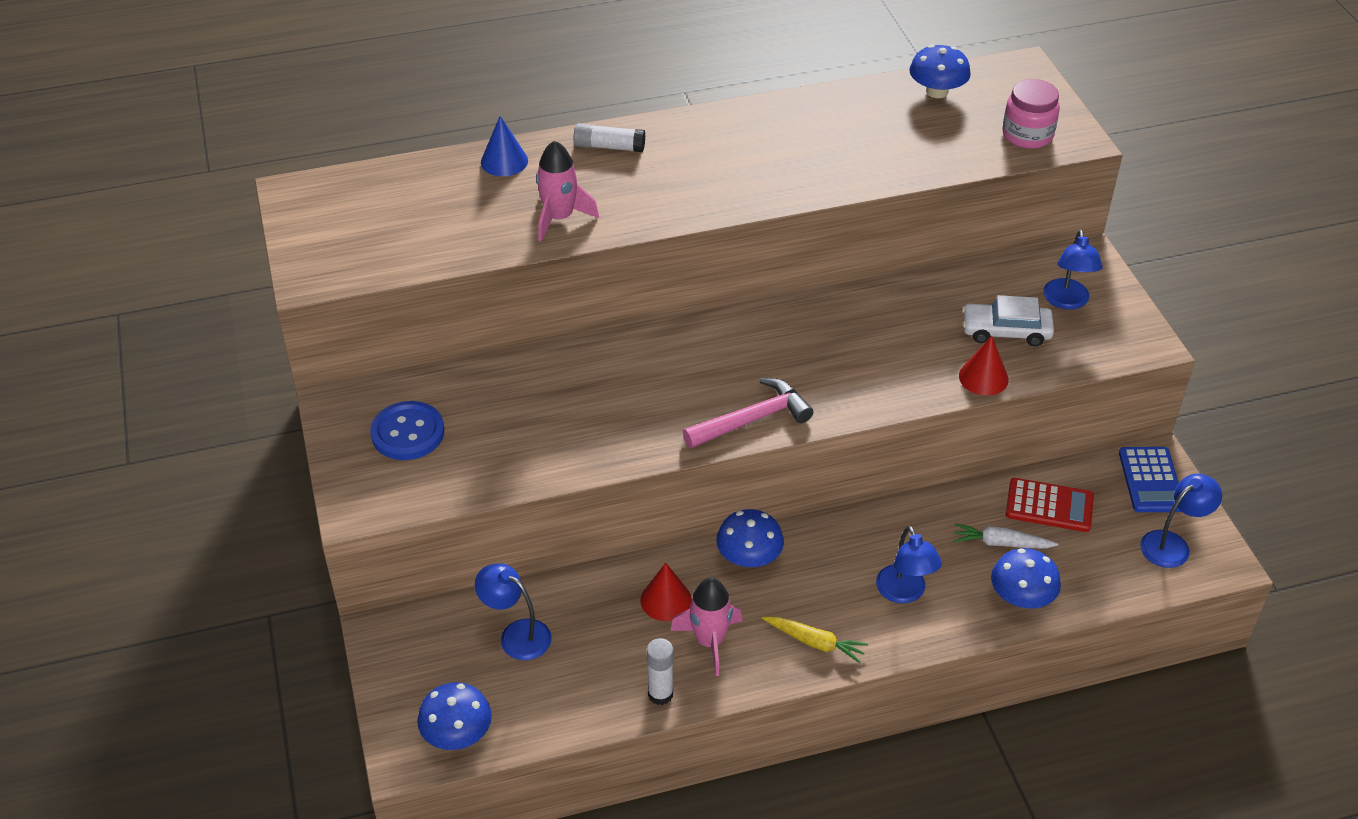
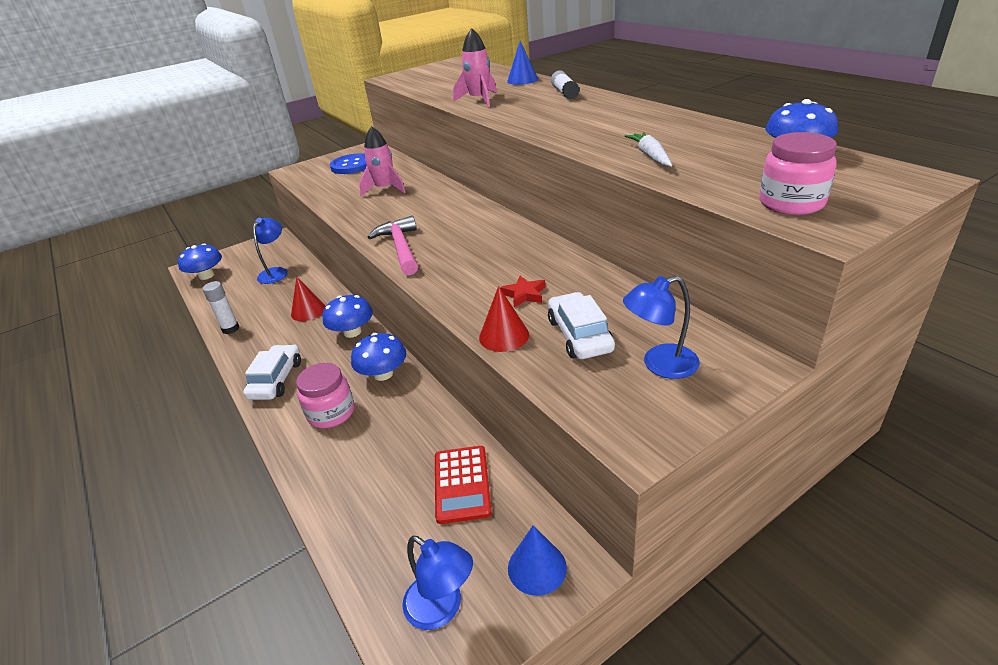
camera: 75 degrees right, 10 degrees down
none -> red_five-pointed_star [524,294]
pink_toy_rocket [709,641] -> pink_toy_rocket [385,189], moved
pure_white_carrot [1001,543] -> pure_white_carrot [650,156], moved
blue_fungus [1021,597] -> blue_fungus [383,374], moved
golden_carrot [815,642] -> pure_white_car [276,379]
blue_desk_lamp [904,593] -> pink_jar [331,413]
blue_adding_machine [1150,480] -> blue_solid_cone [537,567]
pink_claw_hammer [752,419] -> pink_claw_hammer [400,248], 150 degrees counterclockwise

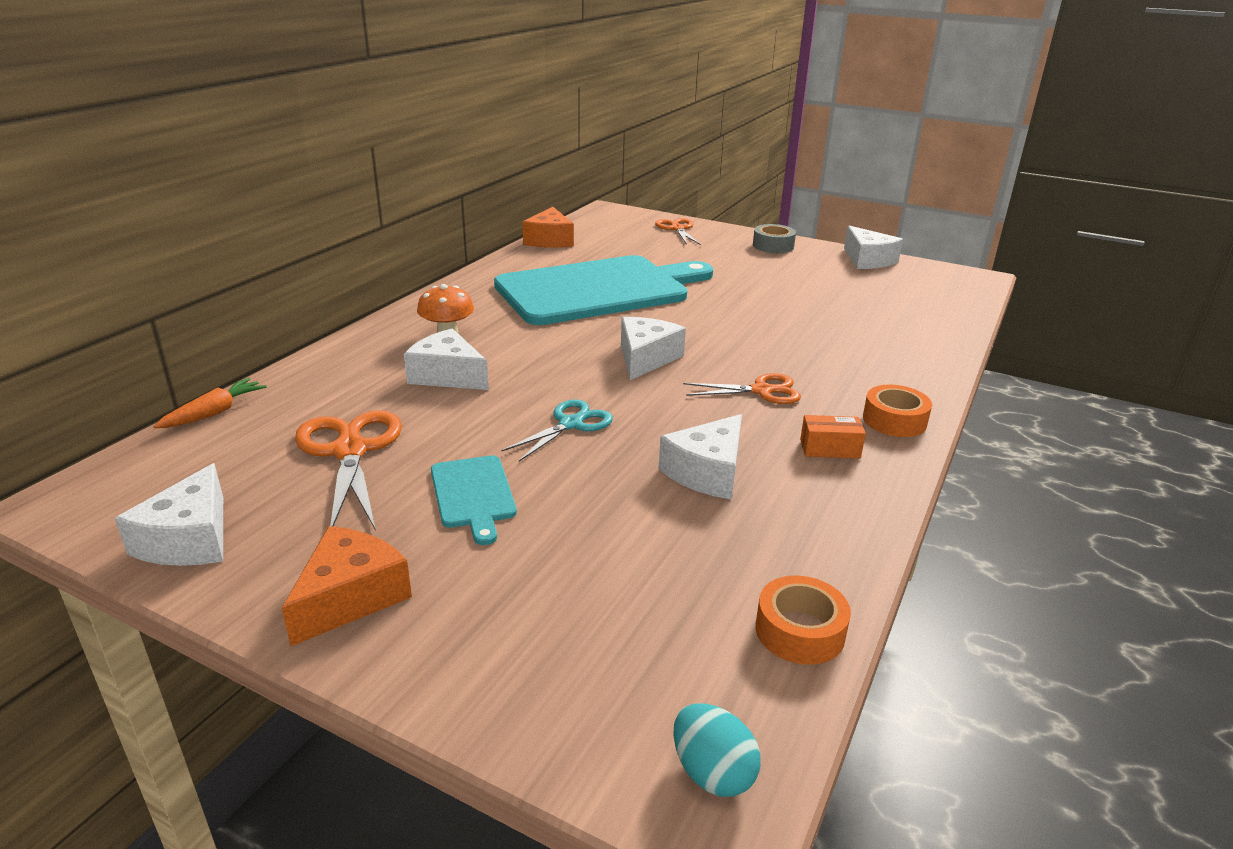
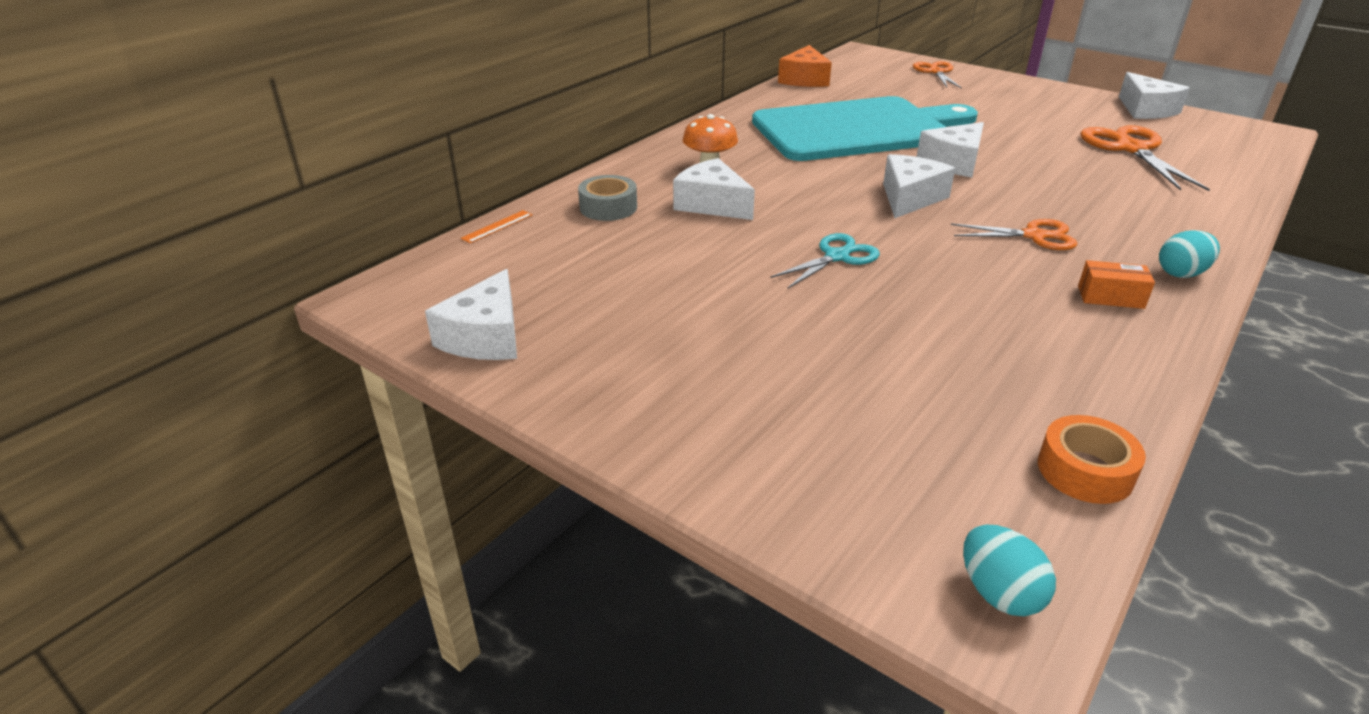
camera: 10 degrees right, 5 degrees up
orange-coloured_cheese [350,597] -> none
teal_cutting_board [473,494] -> none
orange-coloured_shears [350,451] -> orange-coloured_shears [1131,149], moved
pure_white_cheese [707,472] -> pure_white_cheese [953,162], moved
ash-grey_tape [773,246] -> ash-grey_tape [608,207], moved
orange-coloured_carrot [214,413] -> orange-coloured_ruler [497,226]
orange-coloured_tape [894,420] -> teal_egg_shape [1181,273]

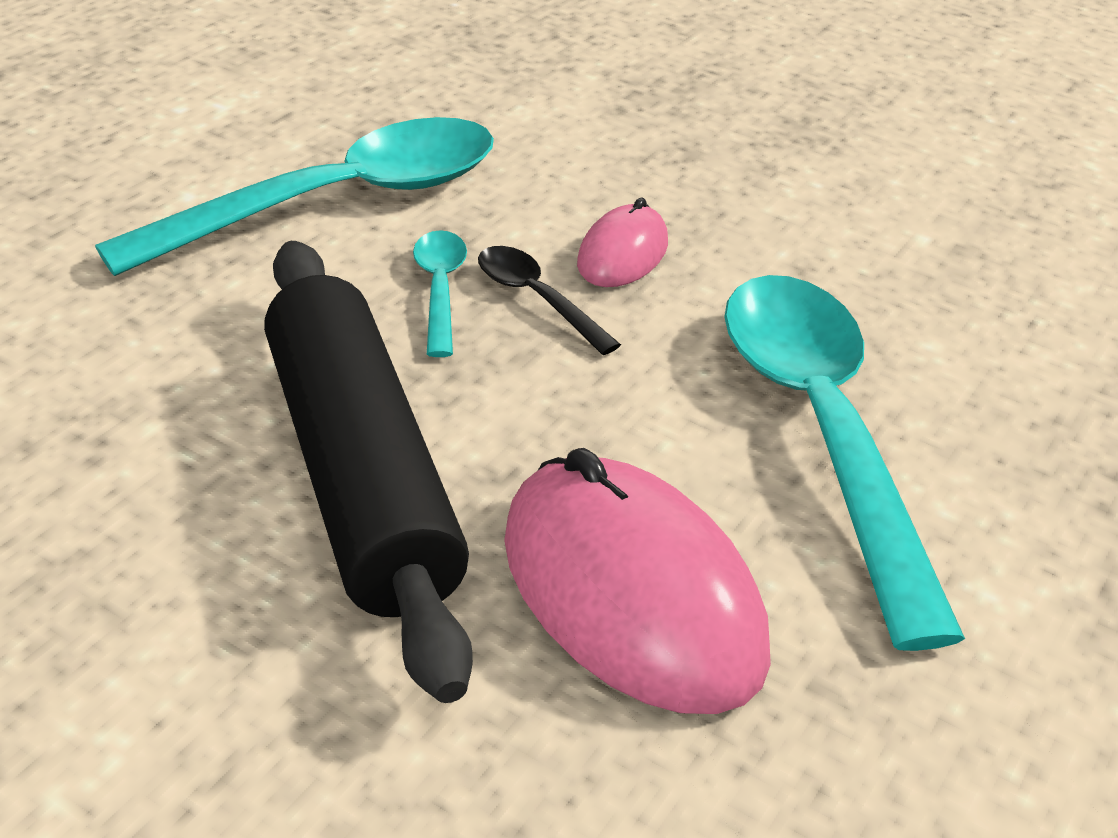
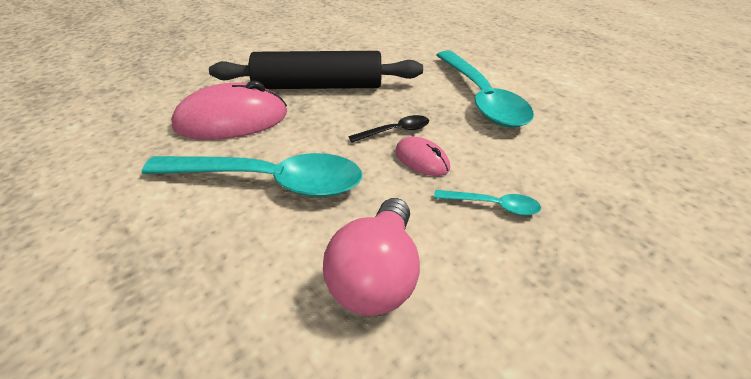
camera: 110 degrees right, 0 degrees up
none -> pink_light_bulb [377,276]
teal_spoon [440,290] -> teal_spoon [493,206], moved

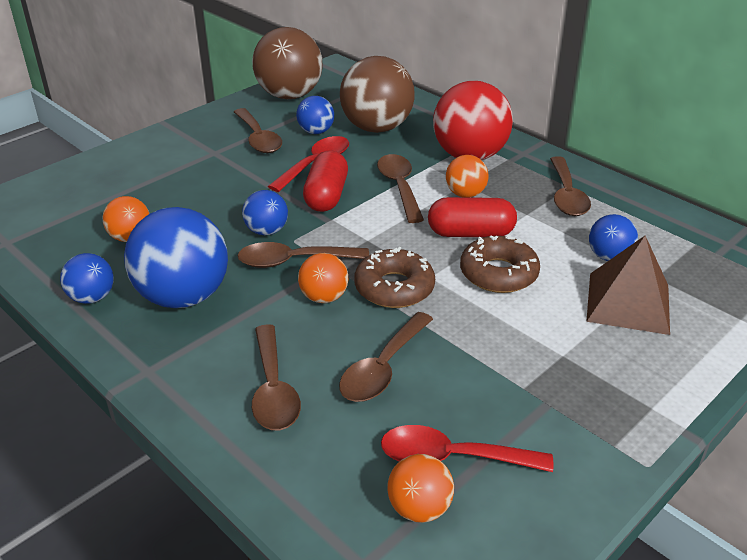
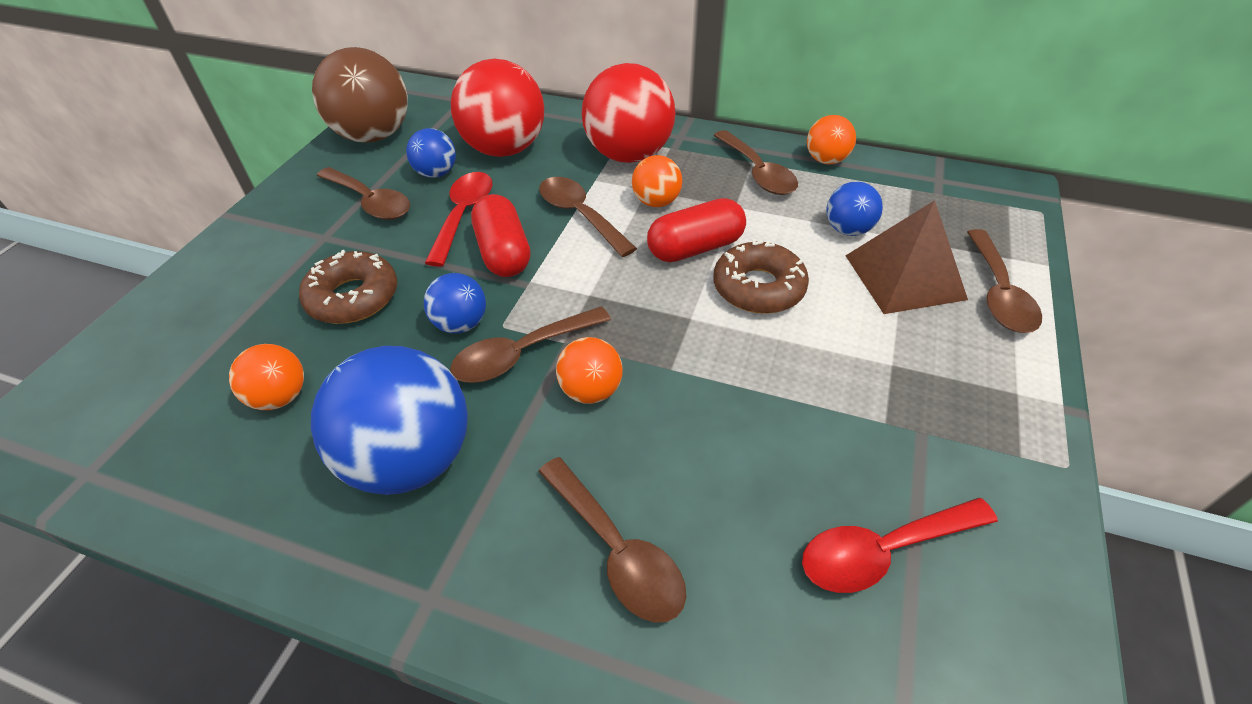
camera: 25 degrees left, 10 degrees up
blue_ball [92,297] -> none
dark_brown_spoon [383,368] -> dark_brown_spoon [998,293], moved
dark_brown_glazed_donut [394,288] -> dark_brown_glazed_donut [353,297], moved
orange-coloured_ball [419,508] -> orange-coloured_ball [826,160], moved
dark_brown_ball [377,128] -> red_ball [505,149]

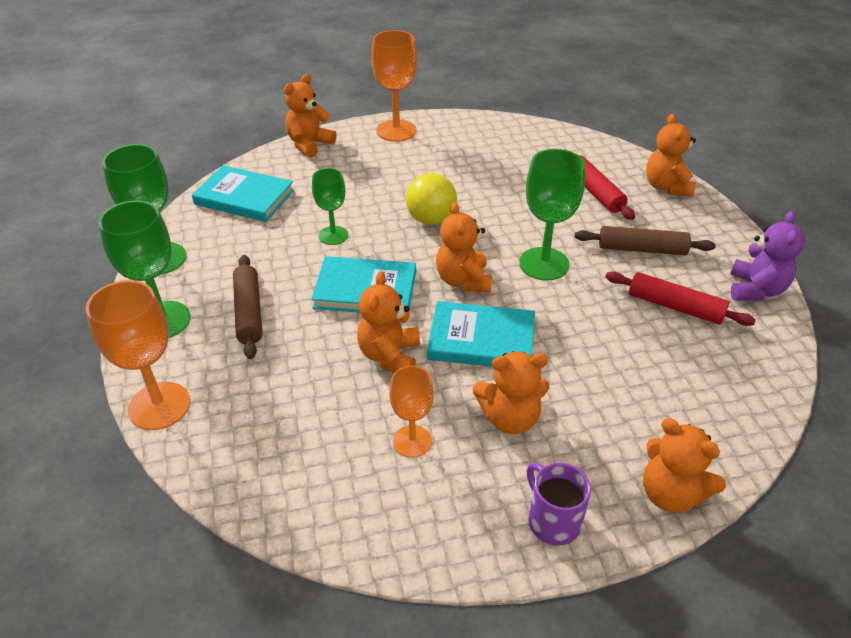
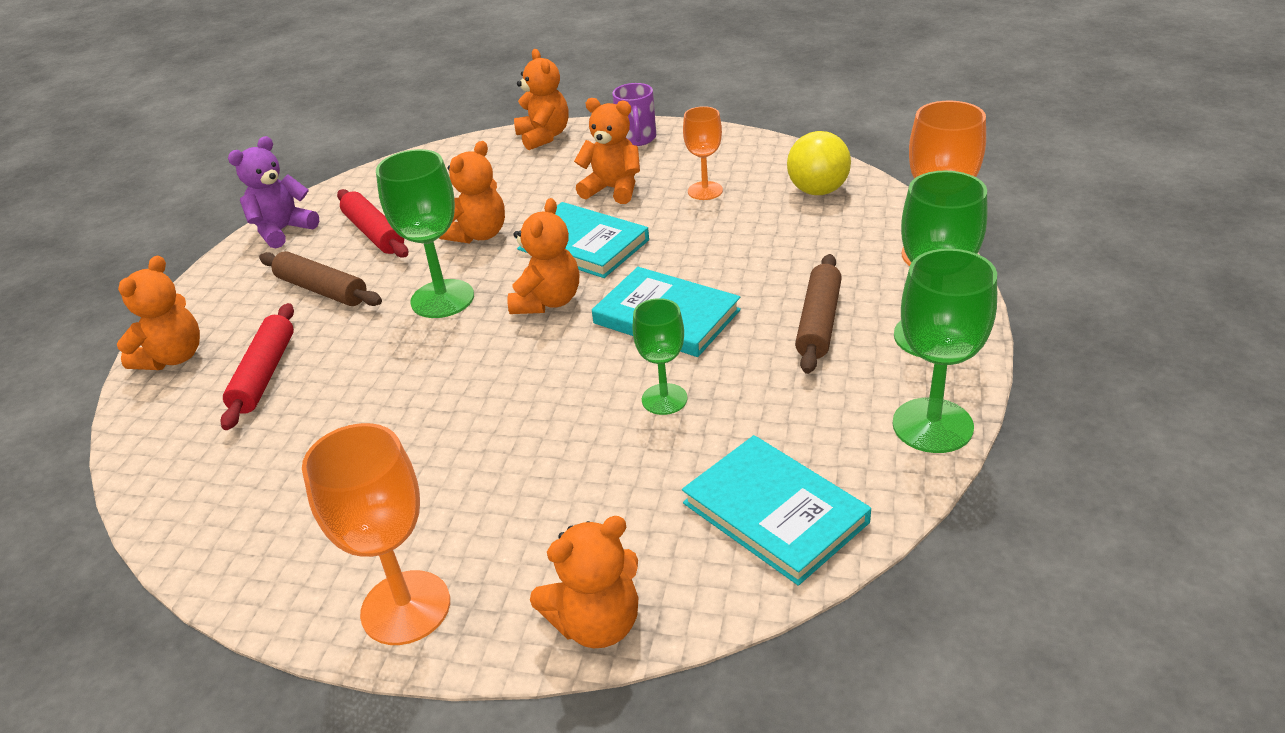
camera: 150 degrees left, 5 degrees down
orange-coloured_teddy_bear [389,356] -> orange-coloured_teddy_bear [478,235], moved
golden_ball [431,219] -> golden_ball [817,191], moved

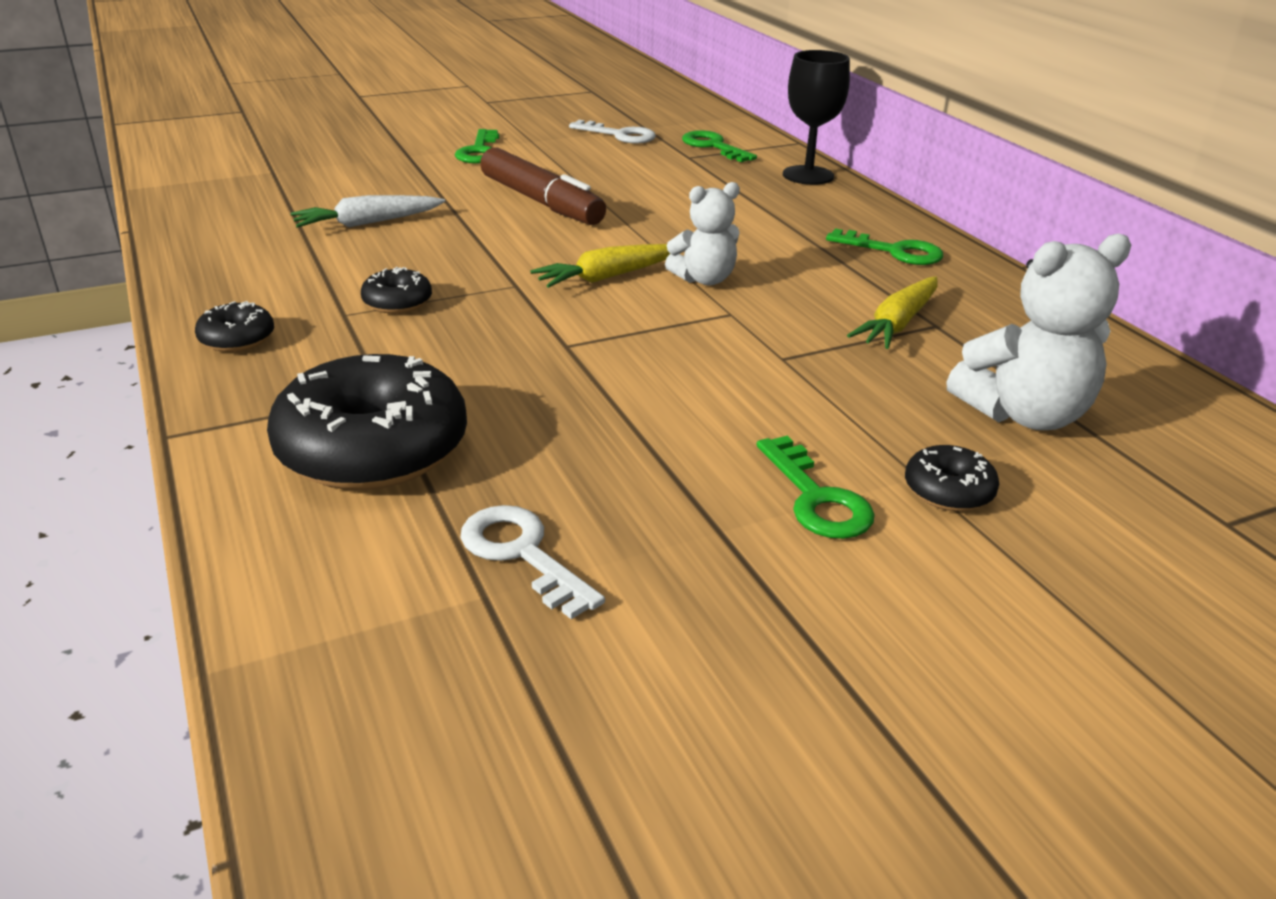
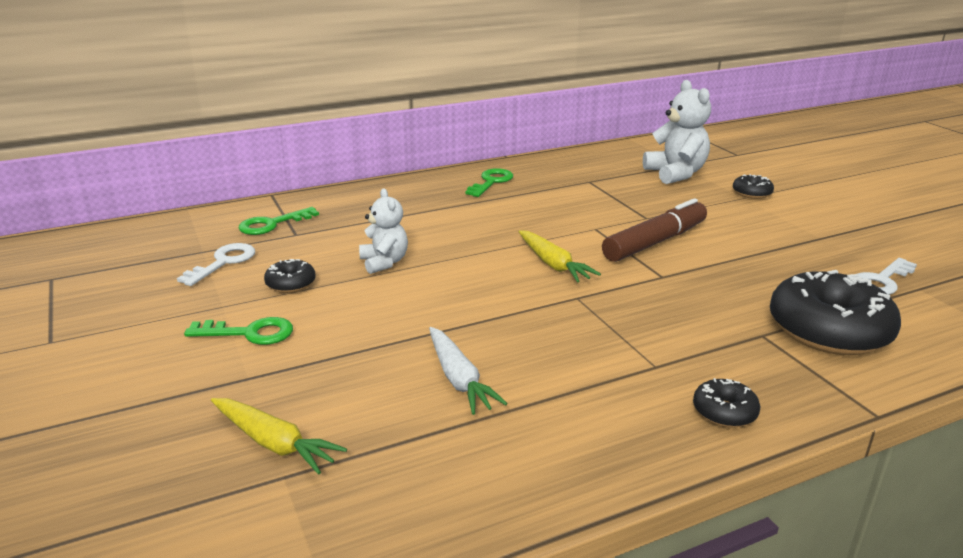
camera: 90 degrees left, 5 degrees down
leaf-green_door_key [816,498] -> none
ebony_goblet [808,175] -> none
ebony_glazed_donut [397,302] -> ebony_glazed_donut [291,284], moved
dark_brown_marker [541,202] -> dark_brown_marker [655,242], moved
pure_white_teddy_bear [704,279] -> pure_white_teddy_bear [384,262], moved
golden_carrot [897,324] -> golden_carrot [274,443], moved

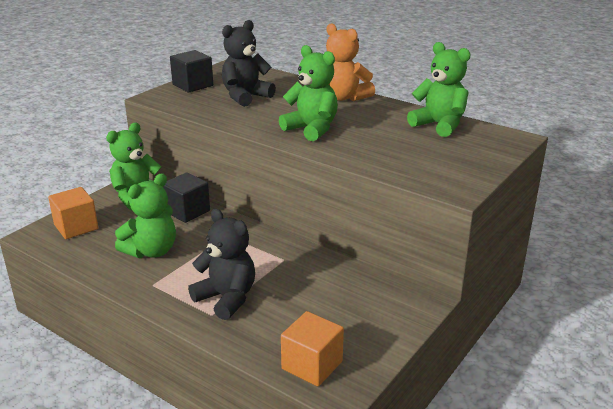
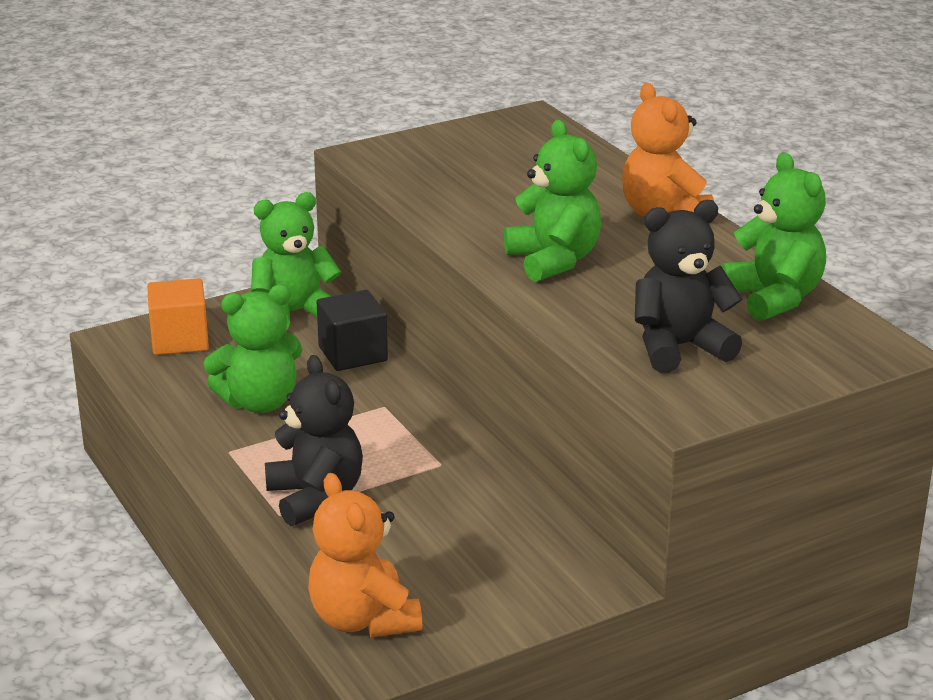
camera: 25 degrees right, 0 degrees up
ebony_solid_cube [193,85] -> none
ebony_teddy_bear [245,97] -> ebony_teddy_bear [679,347], moved
orange-coloured_solid_cube [312,365] -> orange-coloured_teddy_bear [363,619]

